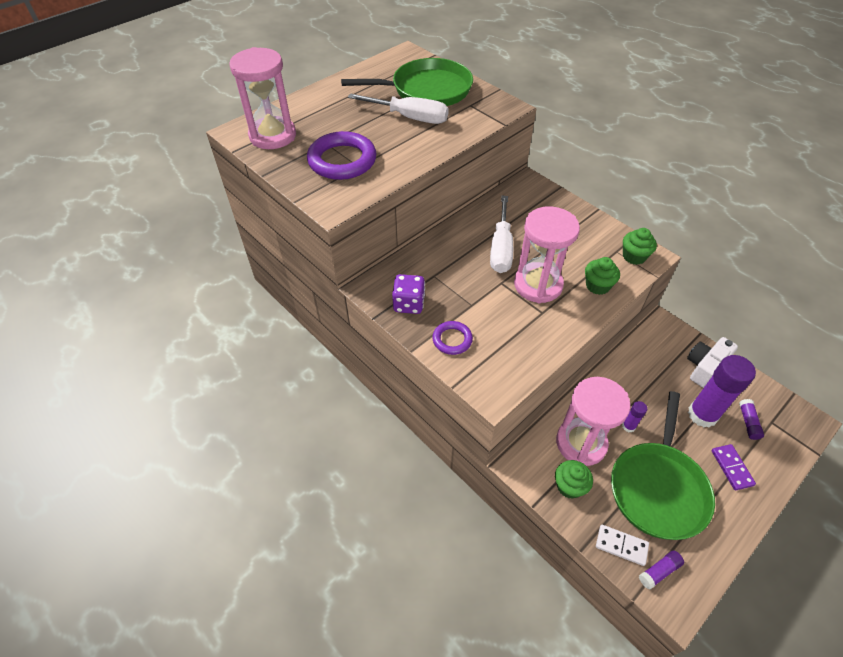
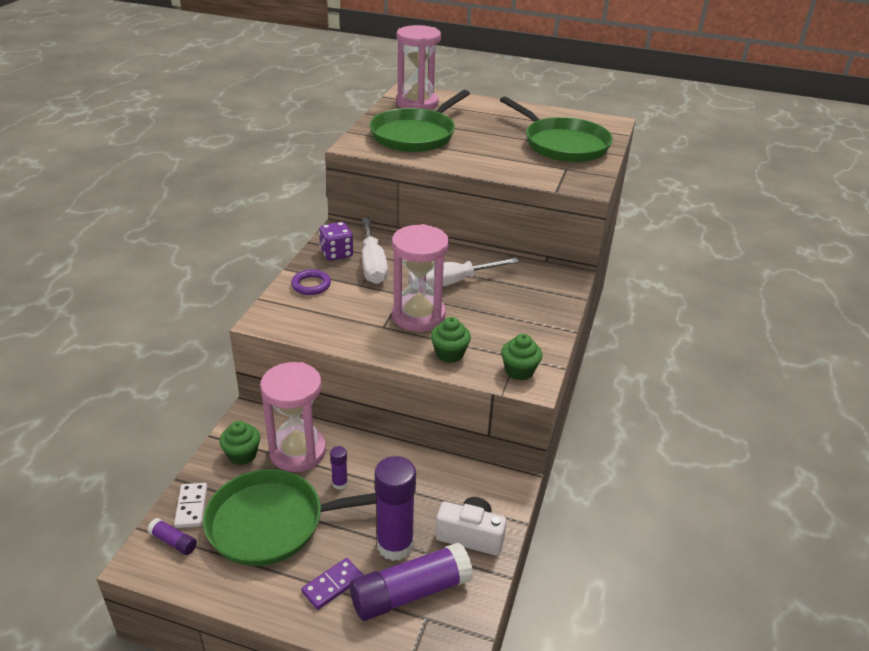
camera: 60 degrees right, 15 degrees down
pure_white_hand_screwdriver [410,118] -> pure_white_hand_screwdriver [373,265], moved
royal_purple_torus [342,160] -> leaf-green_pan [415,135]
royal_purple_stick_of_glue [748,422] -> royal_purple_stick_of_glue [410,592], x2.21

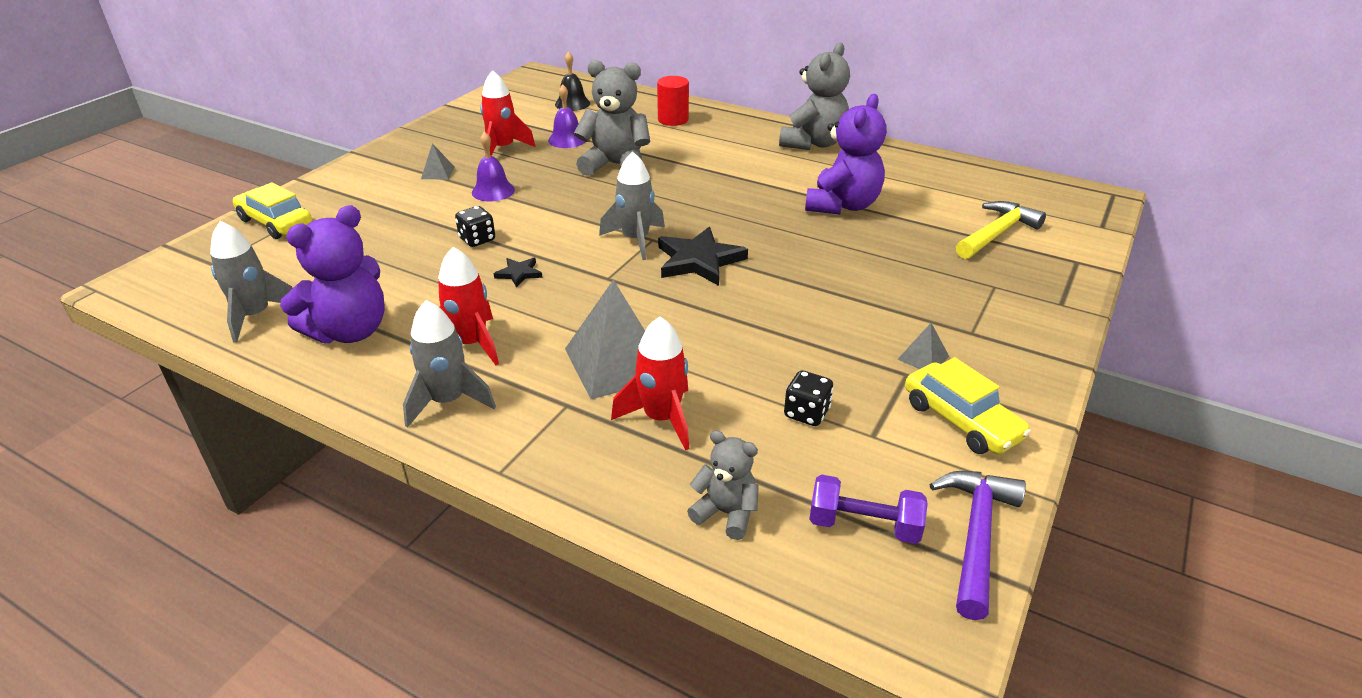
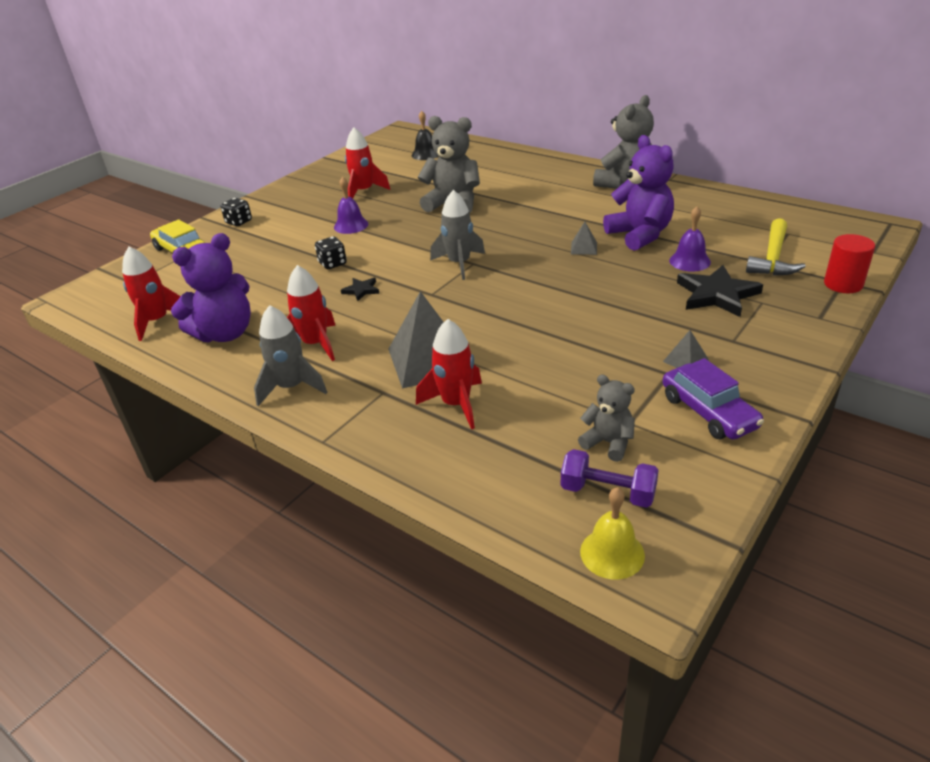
camera: 10 degrees right, 0 degrees up
royal_purple_claw_hammer [976,536] -> none
none -> golden_hand_bell [612,553]
ash-grey_pyramid [437,173] -> ash-grey_pyramid [583,248], moved
royal_purple_hand_bell [567,139] -> royal_purple_hand_bell [689,261], moved
red_solid_cylinder [673,120] -> red_solid_cylinder [843,284], moved
ebony_five-pointed_star [699,260] -> ebony_five-pointed_star [717,294], moved
ash-grey_teddy_bear [726,513] -> ash-grey_teddy_bear [608,443], moved
ebony_game_die [806,413] -> ebony_game_die [239,222], moved
ash-grey_toy_rocket [255,316] -> red_toy_rocket [157,321]
golden_car [961,420] -> royal_purple_car [708,412]
royal_purple_teddy_bear [842,205] -> royal_purple_teddy_bear [640,235], 60 degrees counterclockwise
golden_claw_hammer [996,233] -> golden_claw_hammer [773,258], 150 degrees clockwise

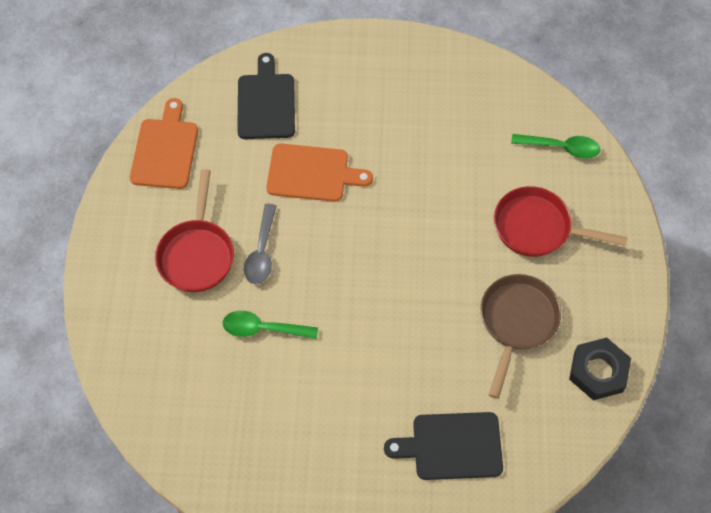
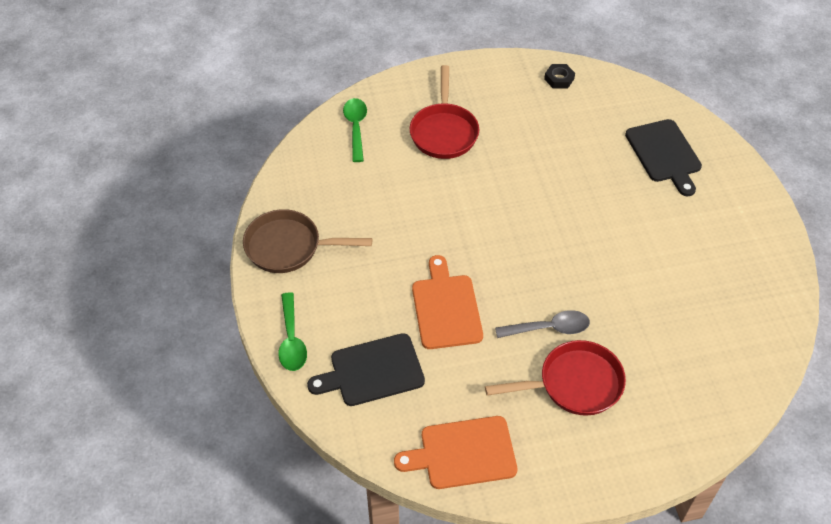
camera: 105 degrees left, 10 degrees down
leaf-green_spoon [263,328] -> leaf-green_spoon [291,339], moved
dark_brown_pan [517,322] -> dark_brown_pan [288,247], moved
ebony_hex_nut [598,371] -> ebony_hex_nut [559,79], x0.60

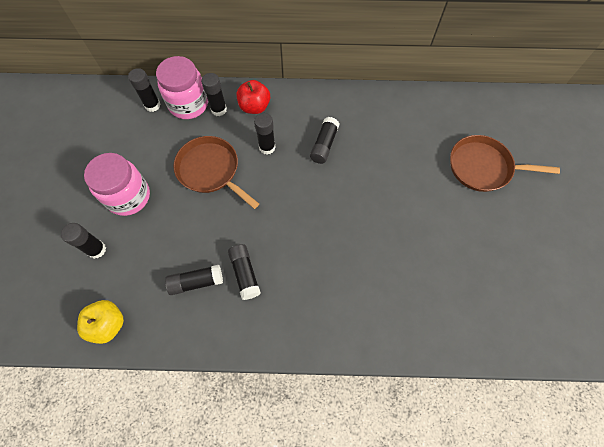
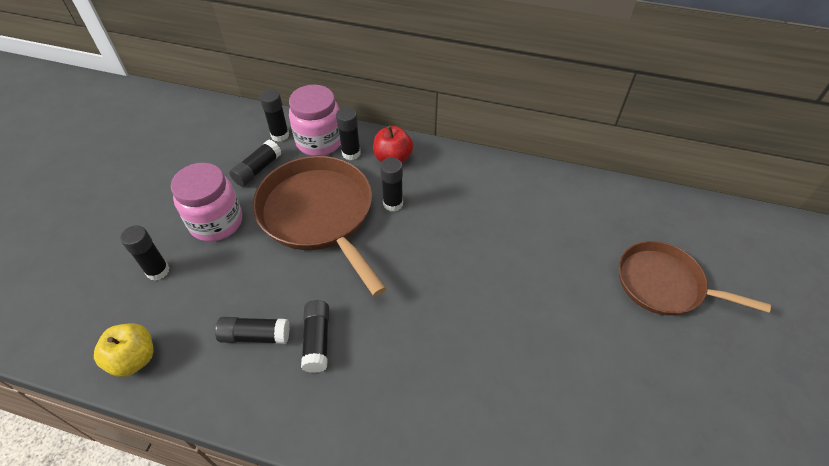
camera: 15 degrees right, 15 degrees down
ebony_stick_of_glue [324,145] -> ebony_stick_of_glue [257,169], moved
dark_brown_pan [210,170] -> dark_brown_pan [318,214], x1.52

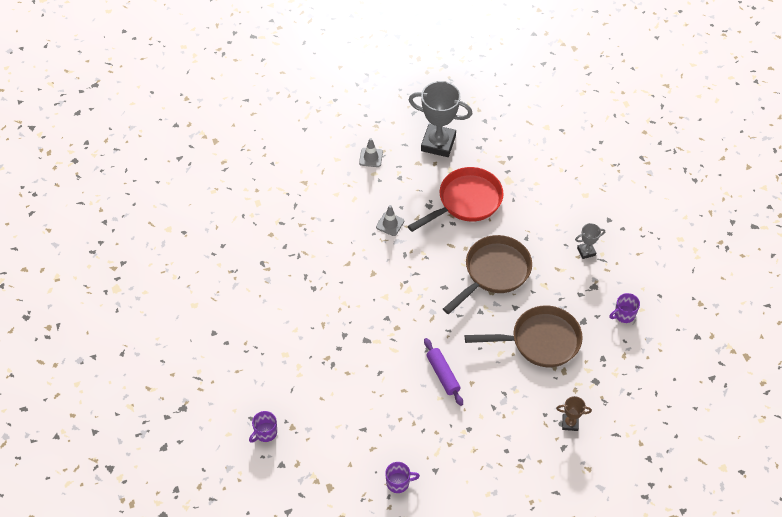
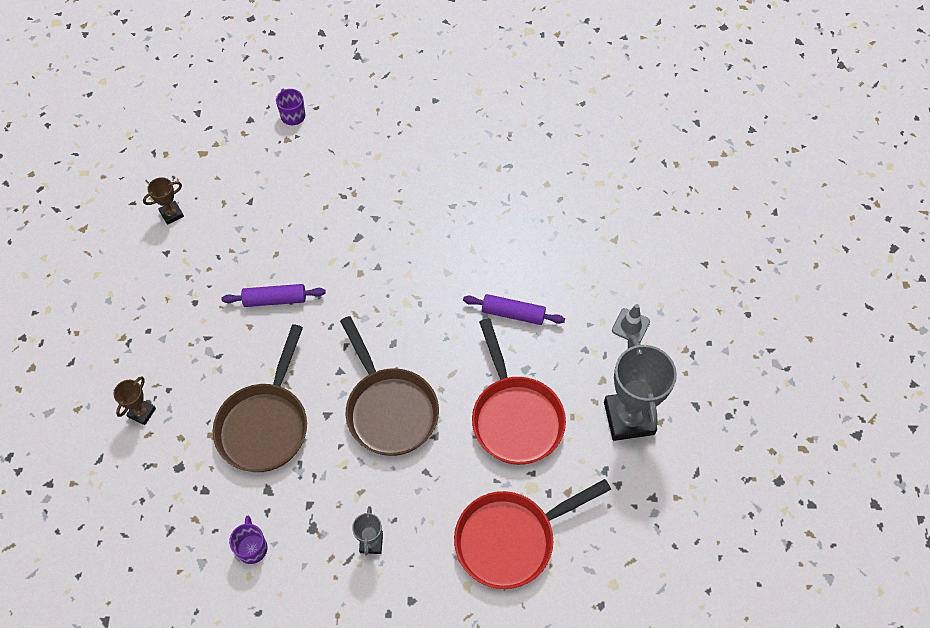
camera: 110 degrees right, 5 degrees up
none -> red_pan [511,539]
ash-grey_road_cone [390,224] -> royal_purple_dough_roller [513,314]
royal_purple_tea_mug [398,483] -> dark_brown_award_cup [172,214]
ash-grey_award_cup [438,143] -> ash-grey_award_cup [629,418], 45 degrees counterclockwise

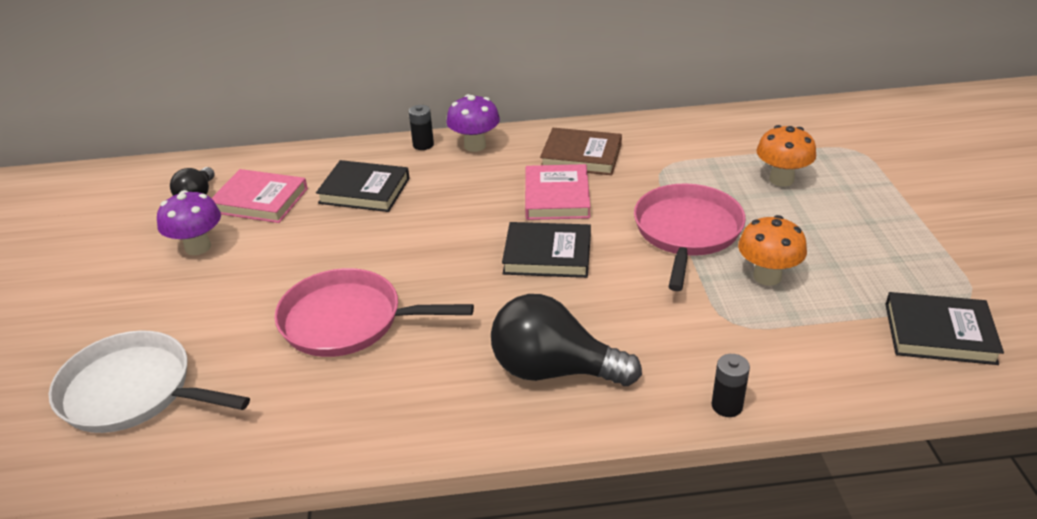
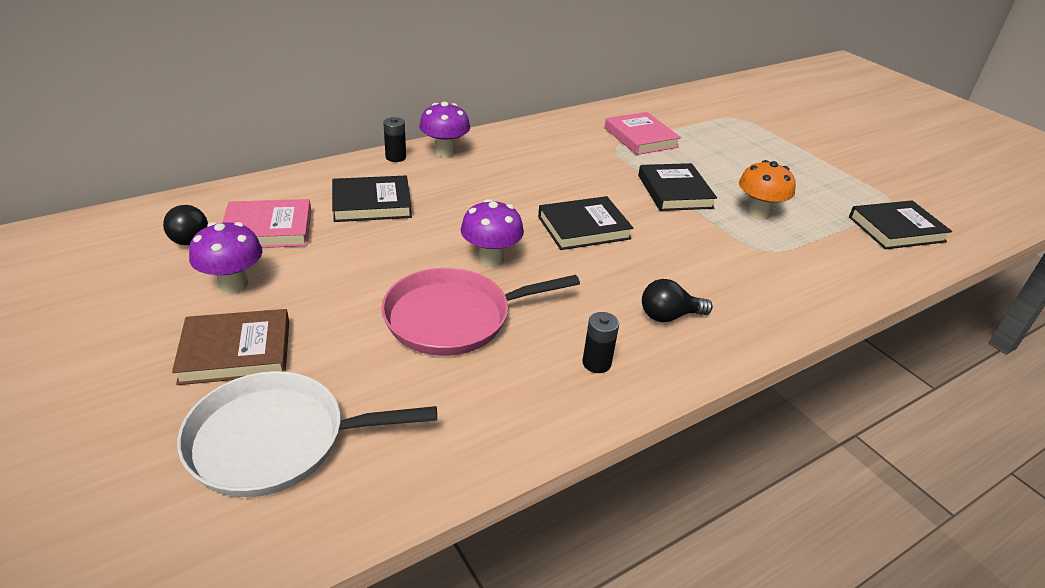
camera: 30 degrees left, 0 degrees up
orange-coloured_fungus [781,179] -> none
none -> royal_purple_fungus [491,258]
pink_hardcover [557,197] -> pink_hardcover [640,137], moved
dark_brown_hardcover [581,156] -> dark_brown_hardcover [236,351], moved
ebony_battery [727,406] -> ebony_battery [596,363], moved
pink_pan [687,232] -> ebony_hardcover [675,191]
ebony_light_bulb [554,370] -> ebony_light_bulb [669,316], x0.55

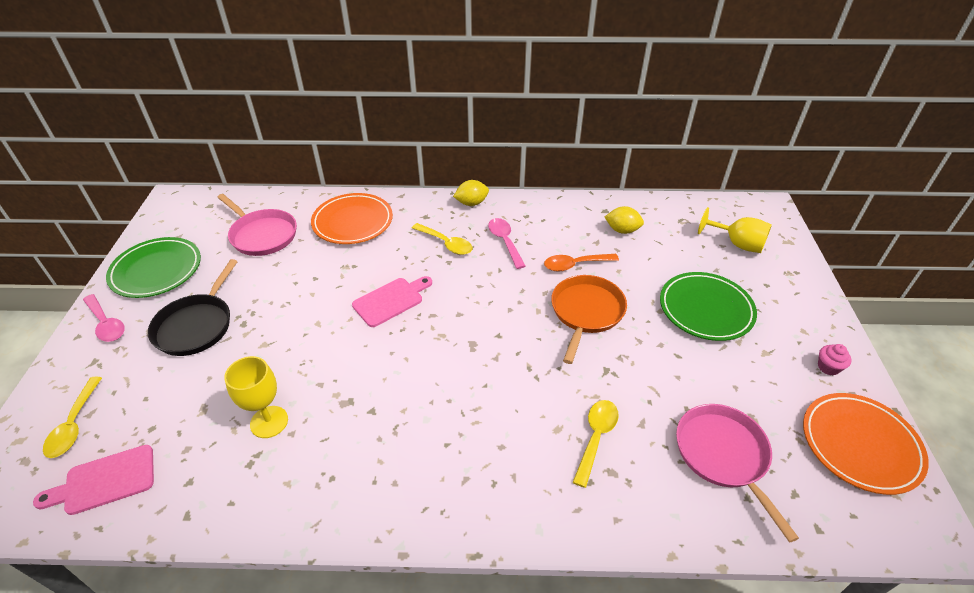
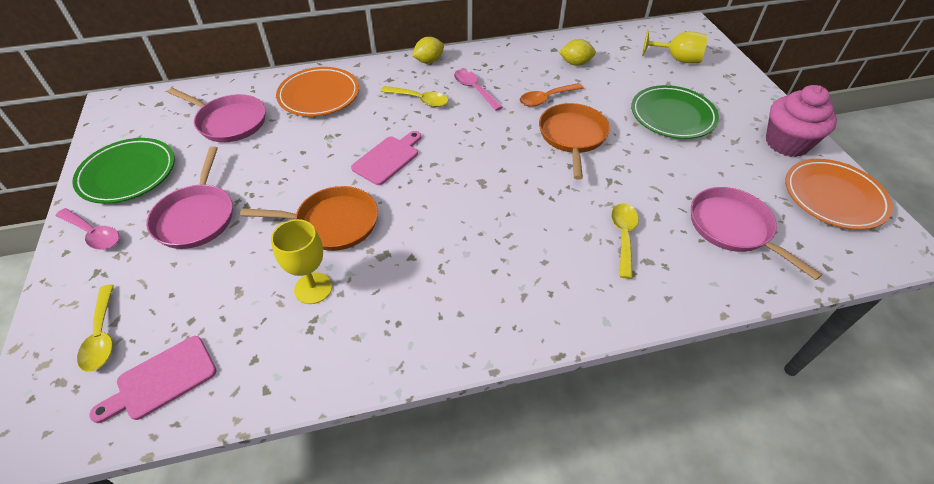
camera: 15 degrees left, 5 degrees up
none -> orange-coloured_pan [333,223]
ebony_pan [196,326] -> pink_pan [196,217]
pink_cupcake [828,367] -> pink_cupcake [786,143], x2.31

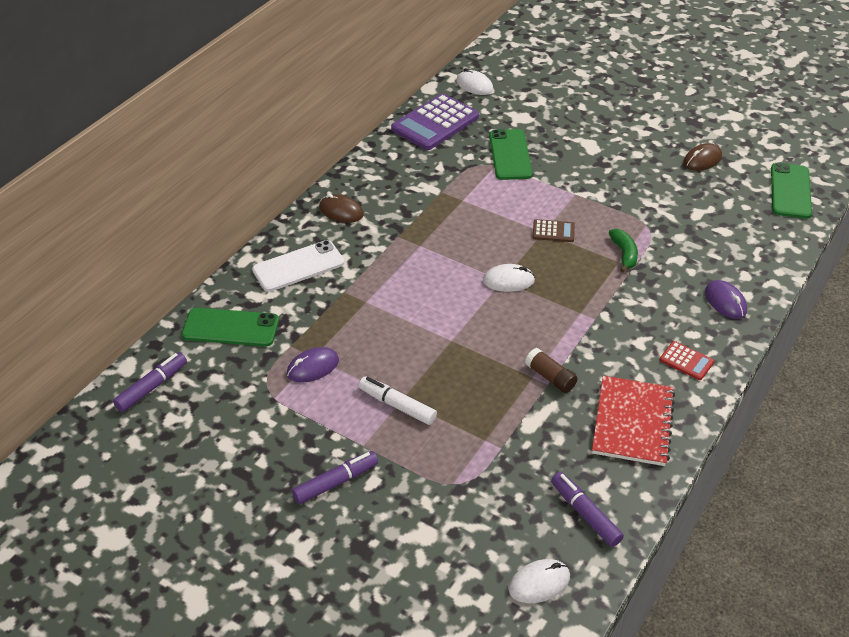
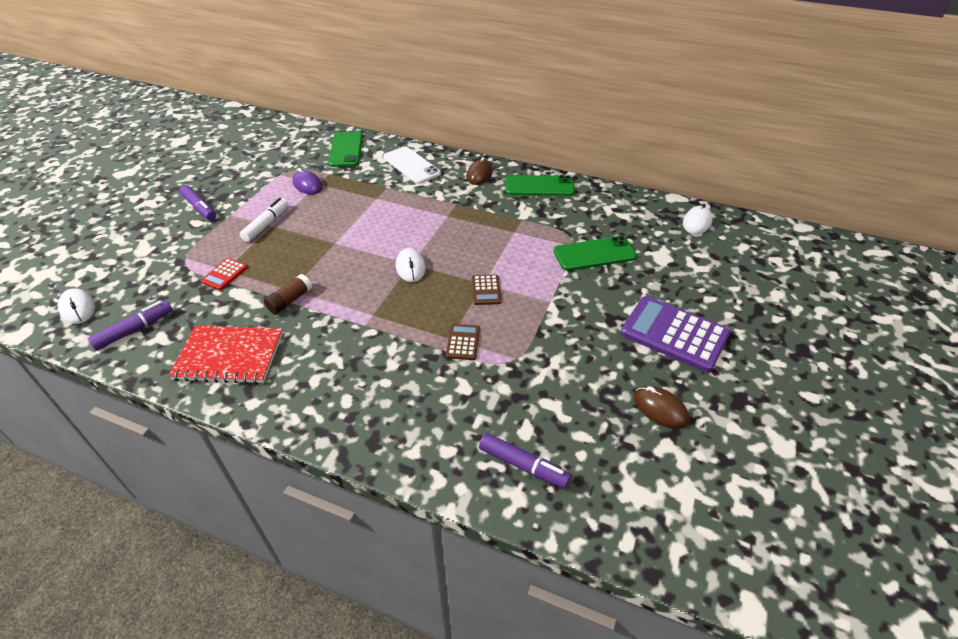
camera: 80 degrees right, 0 degrees up
royal_purple_PC_mouse [725,302] -> none
royal_purple_marker [152,387] -> royal_purple_marker [523,465], moved
royal_purple_adding_machine [435,123] -> royal_purple_adding_machine [674,334], moved
red_adding_machine [686,361] -> red_adding_machine [224,274], moved
leaf-green_smartphone [790,191] -> leaf-green_smartphone [539,186], moved
leaf-green_toy_banana [624,254] -> dark_brown_adding_machine [463,342]

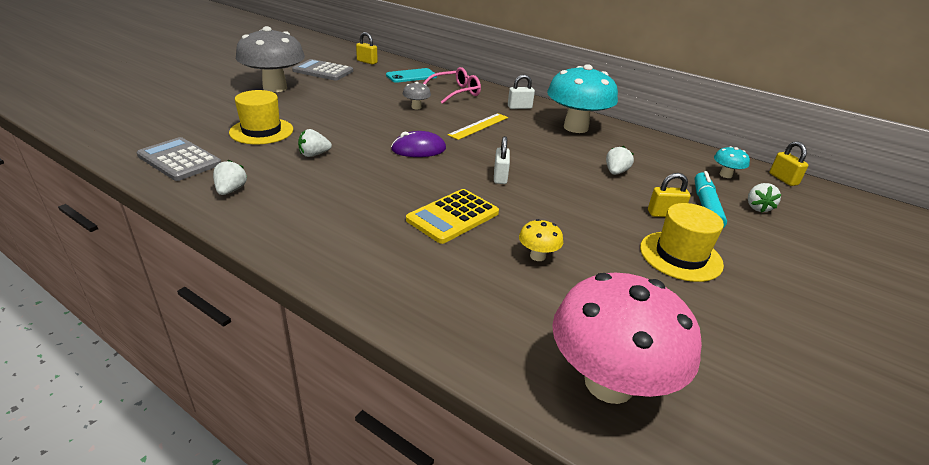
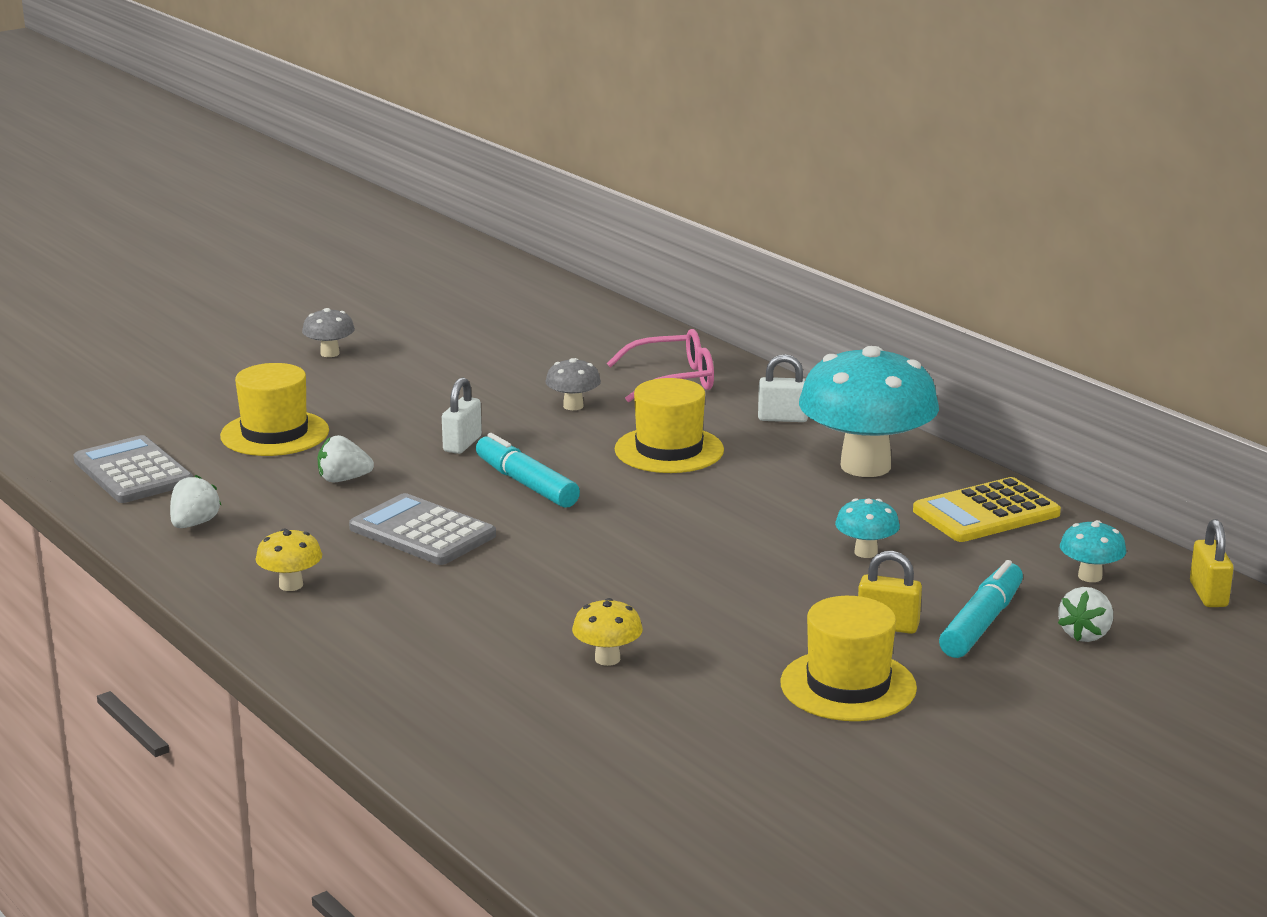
camera: 20 degrees right, 10 degrees down
golden_small_lock [367,62] -> none
teal_smartphone [411,76] -> none
pink_fungus [609,383] -> none
none -> golden_fungus [291,585]
ash-grey_adding_machine [323,71] -> ash-grey_adding_machine [422,532], moved
golden_adding_machine [453,216] -> golden_adding_machine [986,512], moved
pure_white_small_lock [500,177] -> pure_white_small_lock [462,444], moved
royal_purple_PC_mouse [418,149] -> teal_marker [526,484]
golden_ruler [478,126] -> golden_hat [669,450]
pure_white_strawberry [615,172] -> teal_fungus [866,552]
ash-grey_fungus [275,88] -> ash-grey_fungus [330,353], x0.43

